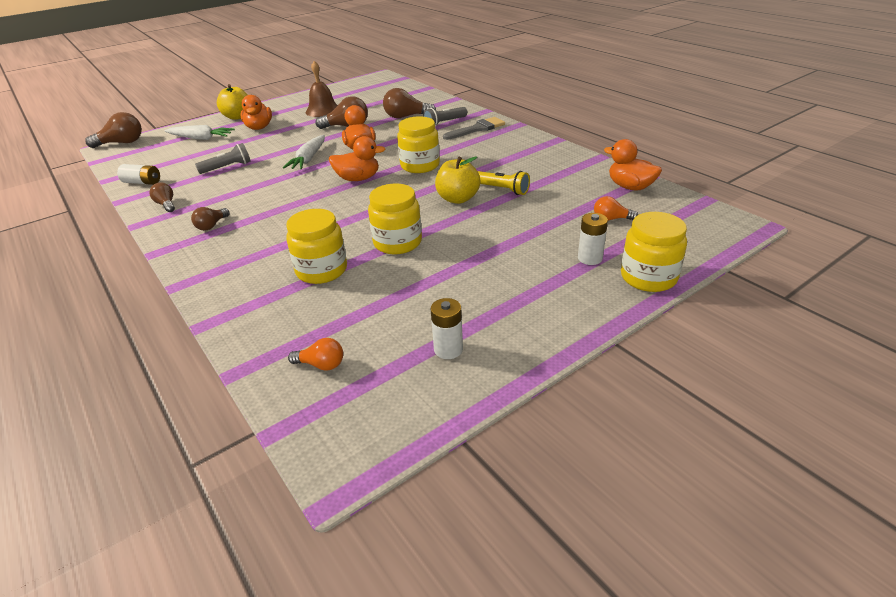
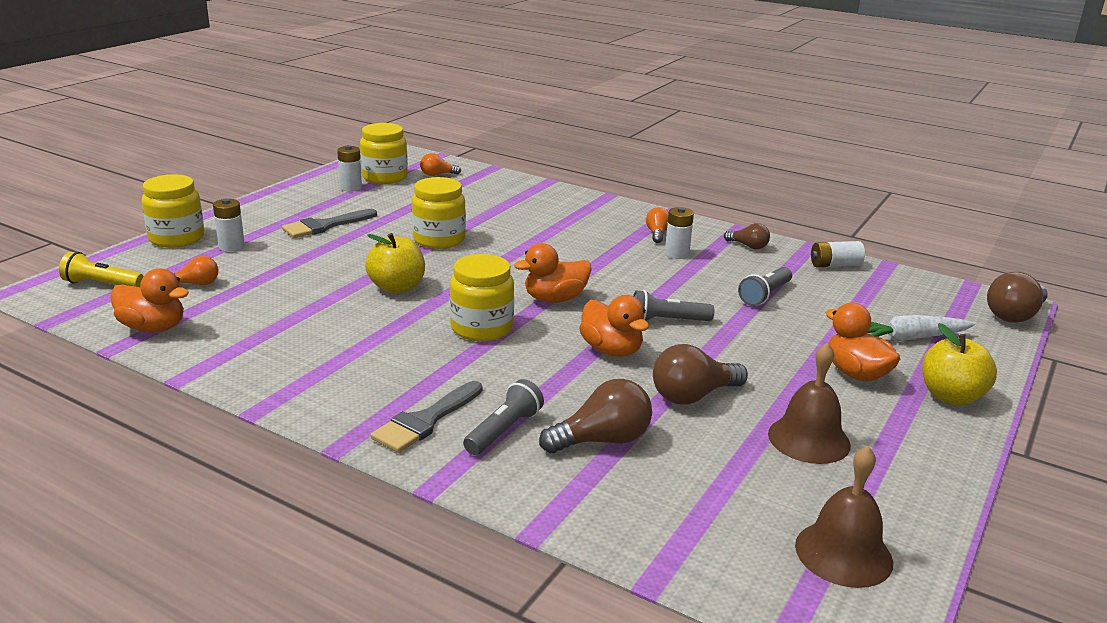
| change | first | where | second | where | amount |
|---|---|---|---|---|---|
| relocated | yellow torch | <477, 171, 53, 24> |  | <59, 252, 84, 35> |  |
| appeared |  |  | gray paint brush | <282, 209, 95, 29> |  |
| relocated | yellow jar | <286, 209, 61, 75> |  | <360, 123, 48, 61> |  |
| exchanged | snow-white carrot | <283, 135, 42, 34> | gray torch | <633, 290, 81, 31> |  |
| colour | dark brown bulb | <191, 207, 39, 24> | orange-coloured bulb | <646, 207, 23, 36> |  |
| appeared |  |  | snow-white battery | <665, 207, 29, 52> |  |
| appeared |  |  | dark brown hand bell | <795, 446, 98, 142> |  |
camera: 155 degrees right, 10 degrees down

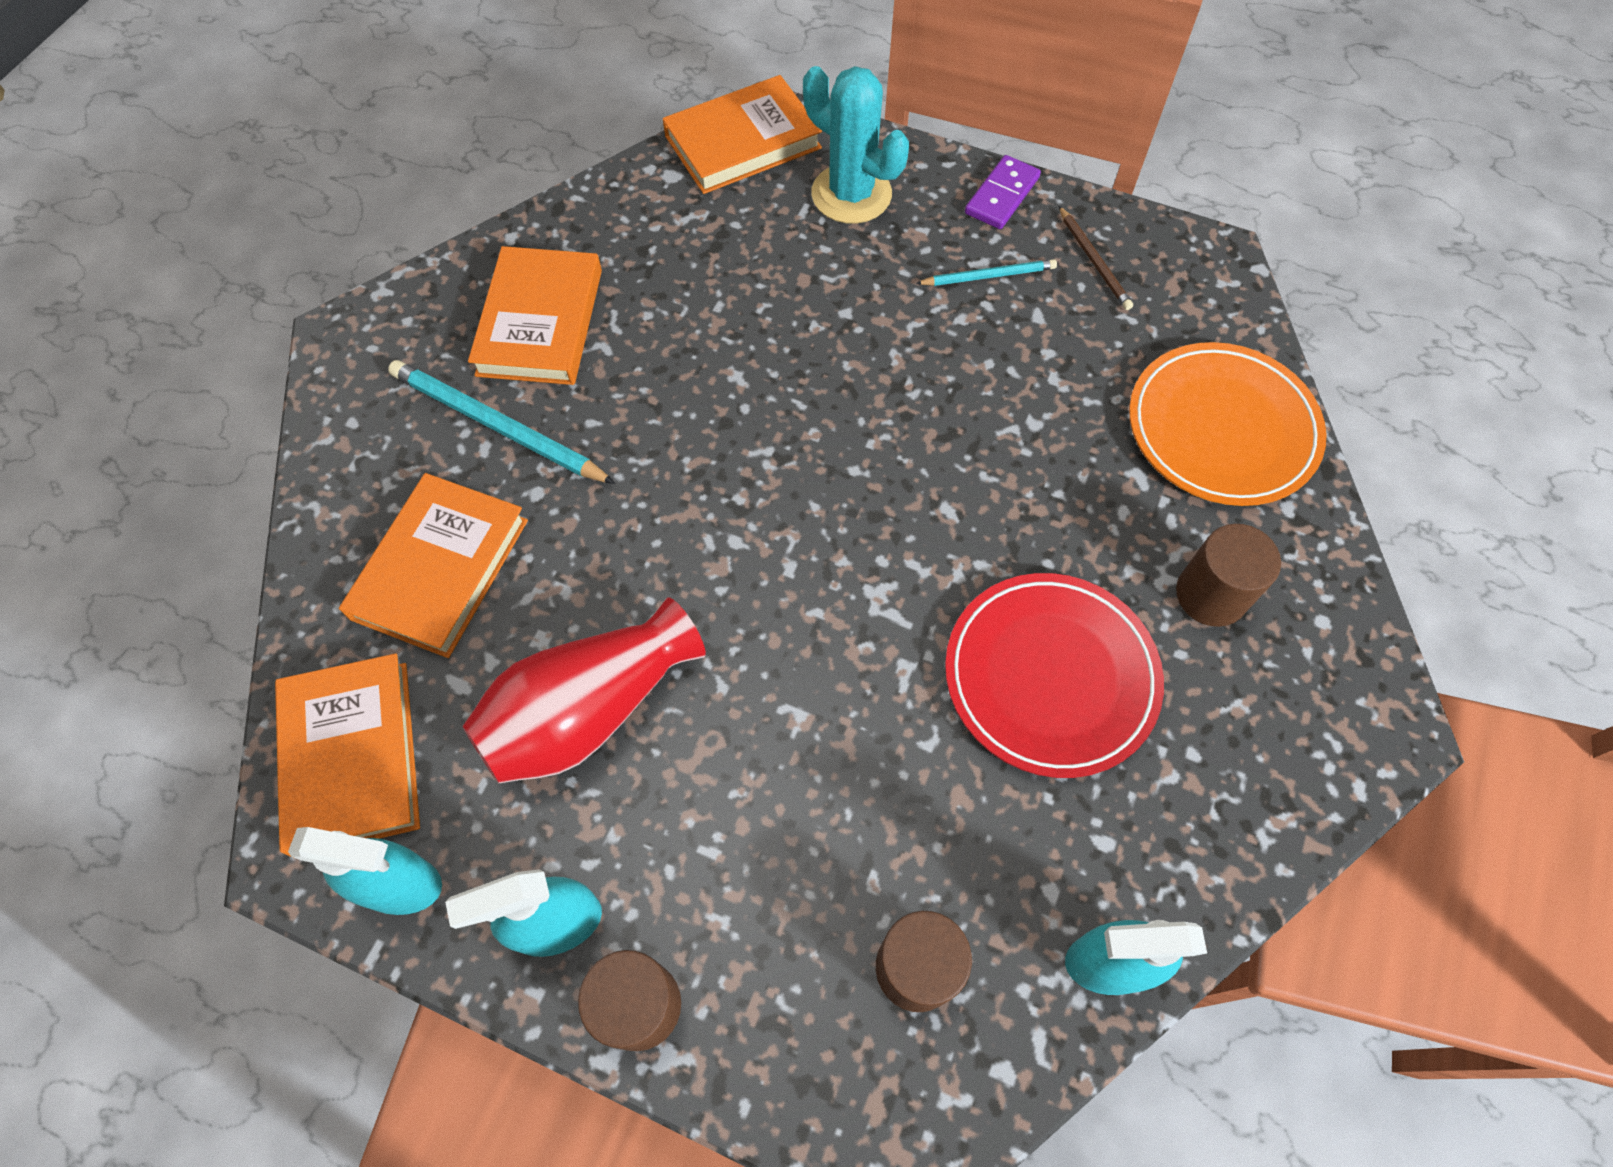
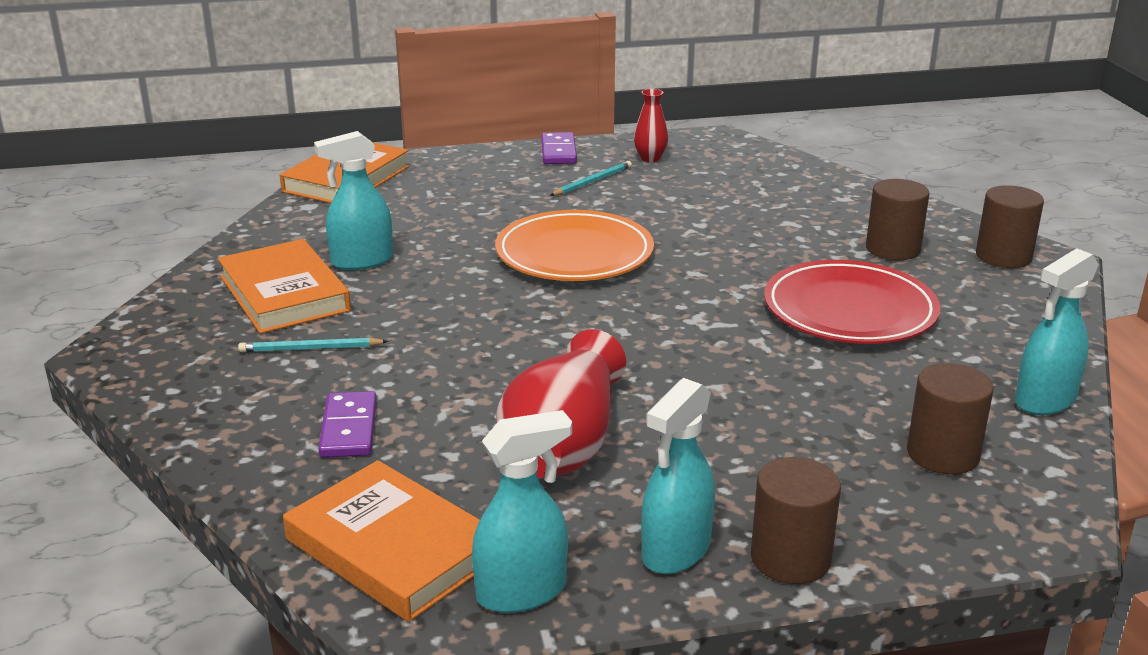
| change | first | where | second | where | amount |
|---|---|---|---|---|---|
| size | turquoise wooden pencil | <388, 360, 228, 124> |  | <238, 337, 150, 15> | x0.57 |
| appeared |  |  | turquoise spray cleaner | <314, 131, 79, 139> |  |
| exchanged | orange-coloured book | <339, 473, 189, 185> | purple domino tile | <318, 391, 59, 67> |  |
| relocated | orange-coloured plate | <1129, 342, 198, 164> |  | <495, 210, 159, 71> |  |
| exchanged | dark brown wooden pencil | <1059, 206, 74, 104> | scarlet flower vase | <634, 89, 34, 73> |  |
| appeared |  |  | dark brown solid cylinder | <976, 185, 68, 83> |  |
| missing | turquoise cactus | <803, 66, 106, 158> |  |  |  |
camera: 35 degrees left, 35 degrees down

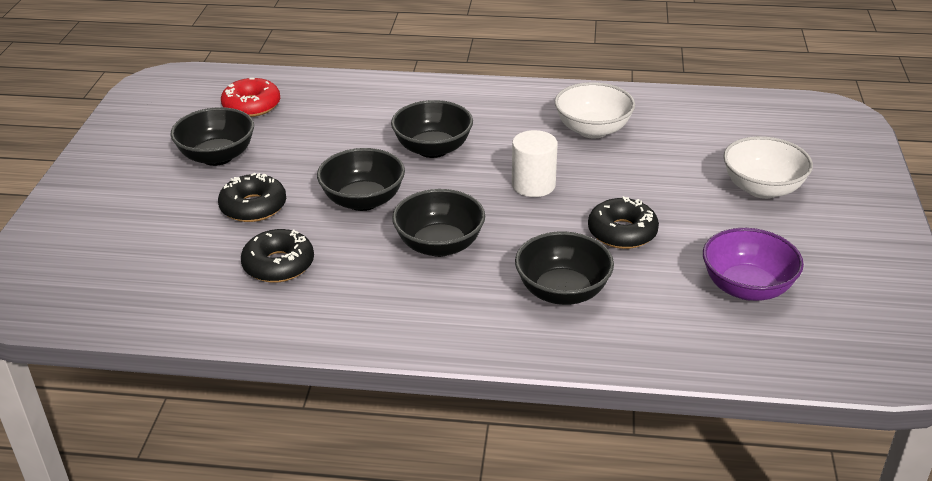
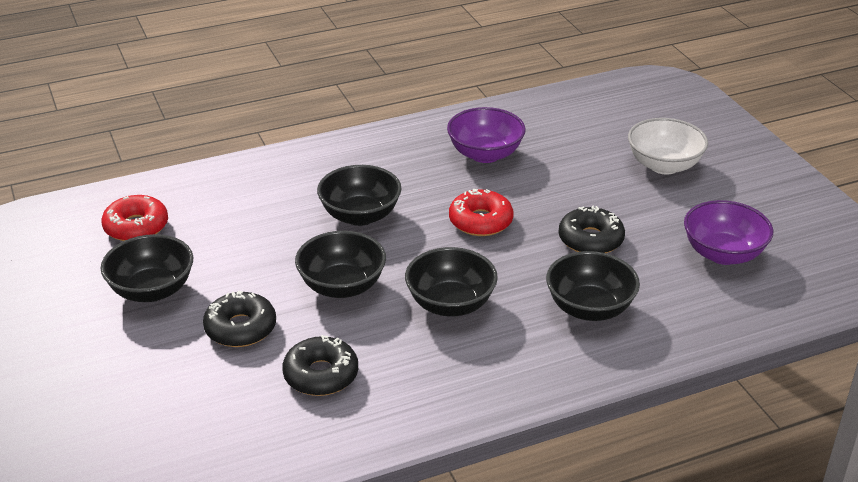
| change | first | where | second | where | amount |
|---|---|---|---|---|---|
| colour | snow-white deep dish | <555, 82, 80, 56> | purple deep dish | <447, 107, 79, 56> |  |
| exchanged | snow-white solid cylinder | <512, 130, 46, 67> | scarlet glazed donut | <449, 189, 65, 47> |  |
camera: 30 degrees left, 0 degrees up

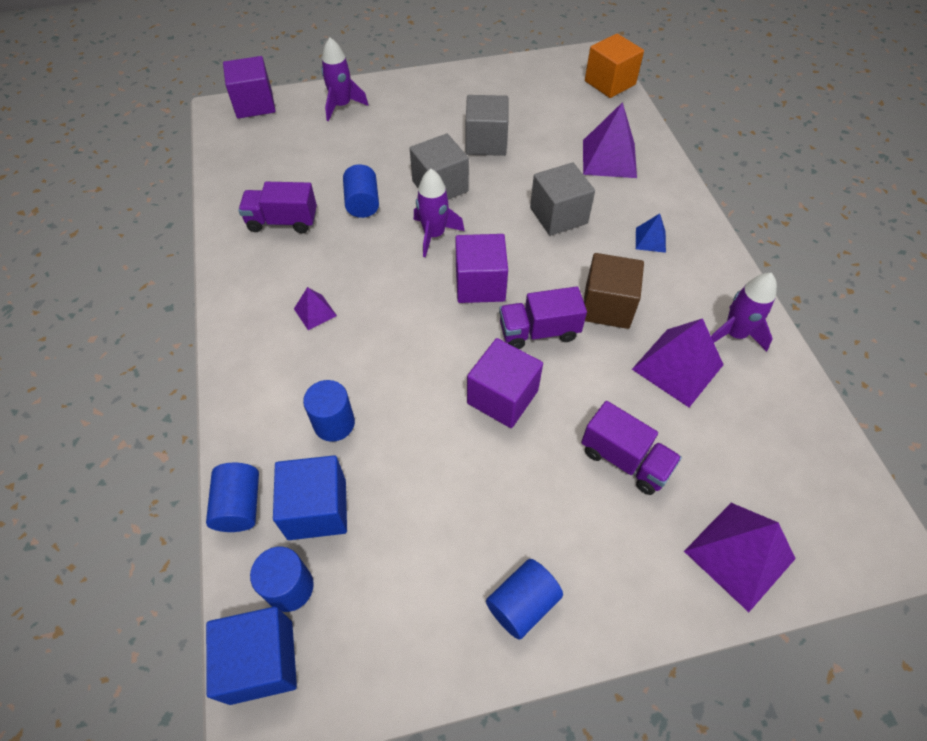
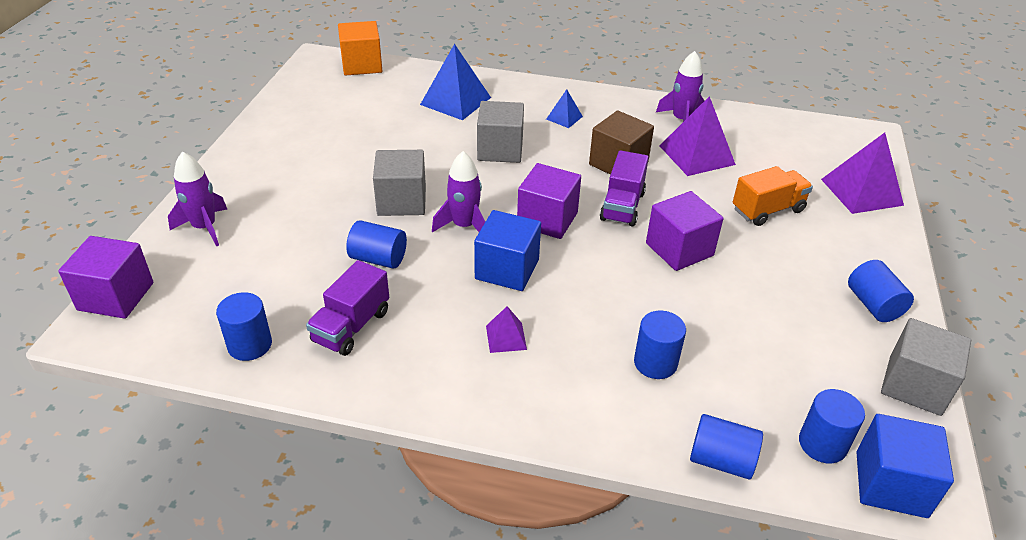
| change | first | where | second | where | amount |
|---|---|---|---|---|---|
| appeared |  |  | blue solid cylinder | <216, 292, 56, 69> |  |
| colour | purple solid pyramid | <583, 102, 54, 76> | blue solid pyramid | <420, 44, 71, 76> |  |
| relocated | blue cube | <273, 455, 74, 85> |  | <474, 210, 67, 81> |  |
| colour | purple truck | <581, 401, 101, 94> | orange-coloured truck | <733, 166, 80, 60> |  |
| relocated | gray cube | <465, 95, 43, 61> |  | <881, 318, 90, 98> |  |
camera: 65 degrees left, 15 degrees down

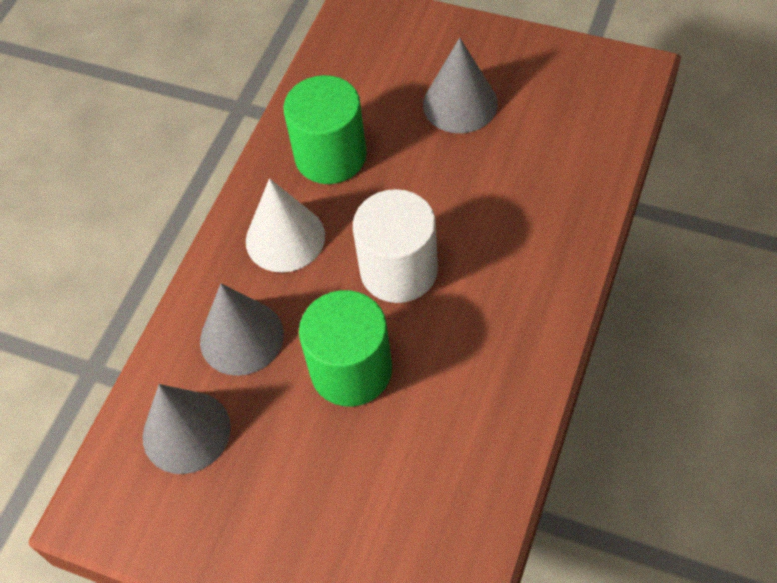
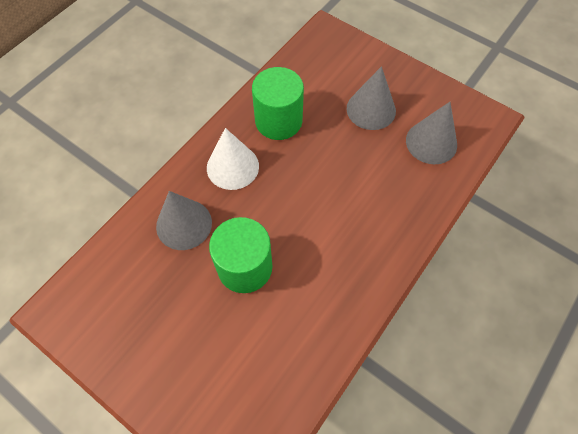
| change | first | where | second | where | amount |
|---|---|---|---|---|---|
| relocated | gray cone | <143, 384, 88, 90> |  | <406, 102, 51, 62> |  |
| missing | snow-white solid cylinder | <353, 189, 85, 114> |  |  |  |
camera: 10 degrees right, 5 degrees up

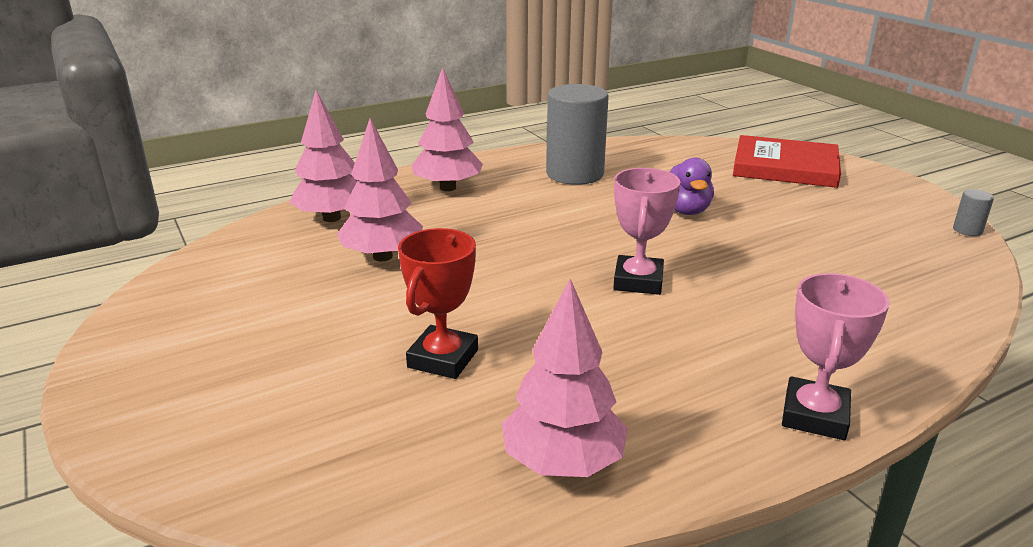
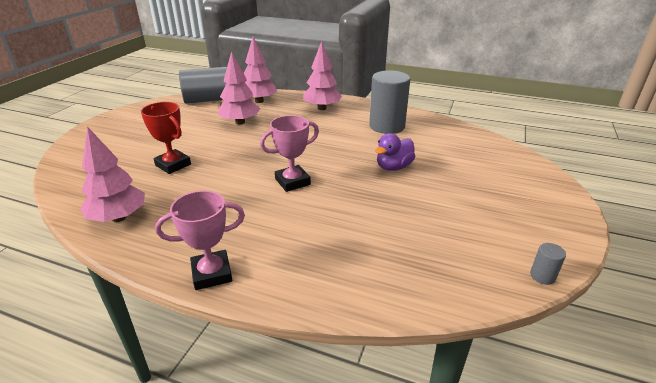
| change | first | where | second | where | amount |
|---|---|---|---|---|---|
| spun | scarlet trophy | <398, 228, 80, 151> |  | <141, 102, 50, 72> | 60 degrees clockwise |
| appeared |  |  | gray solid cylinder | <179, 67, 48, 37> |  |
| missing | scarlet book | <733, 135, 108, 53> |  |  |  |
camera: 50 degrees right, 5 degrees up

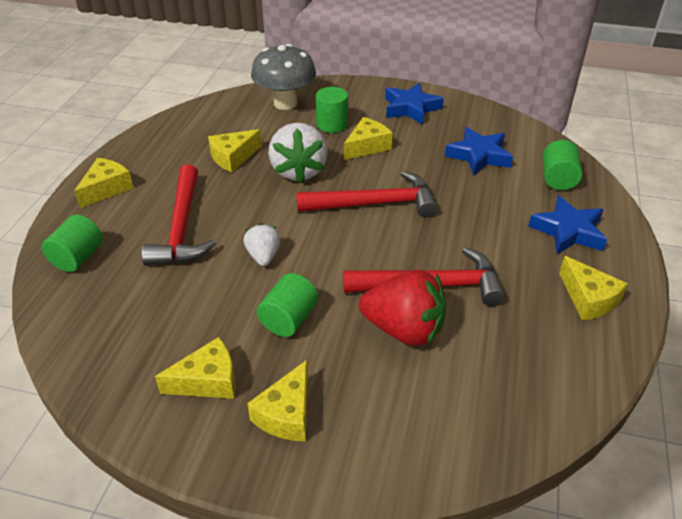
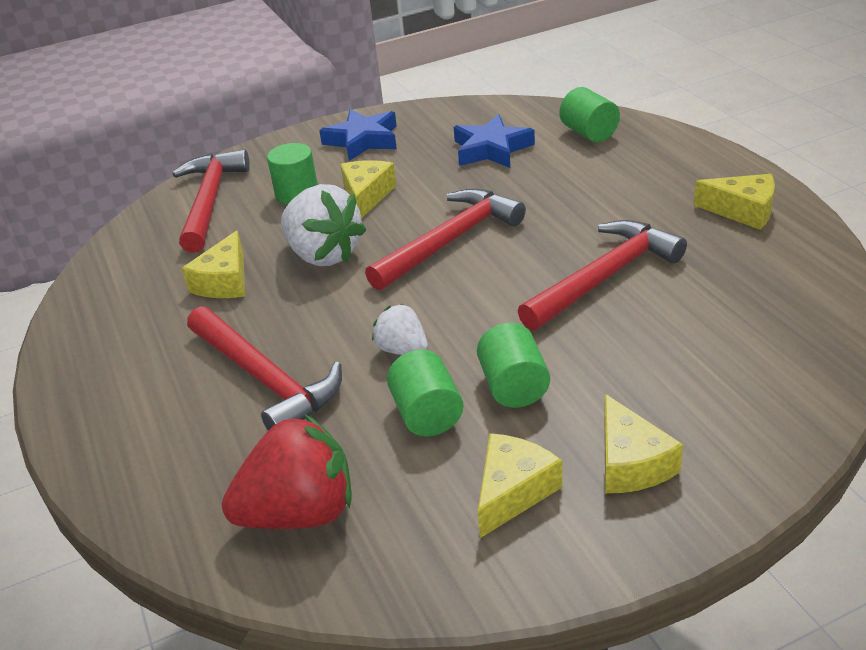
| change | first | where | second | where | amount |
|---|---|---|---|---|---|
| exchanged | gray toadstool | <251, 44, 65, 66> | scarlet claw hammer | <172, 149, 78, 104> |  |
| relocated | scarlet toy strawberry | <359, 270, 87, 76> |  | <222, 414, 130, 115> |  |
| relocated | leaf-green solid cylinder | <42, 215, 61, 57> |  | <387, 349, 76, 88> |  |
| missing | yellow cheese wedge | <74, 158, 59, 50> |  |  |  |
| missing | blue star shape | <528, 196, 79, 59> |  |  |  |
camera: 35 degrees left, 5 degrees down

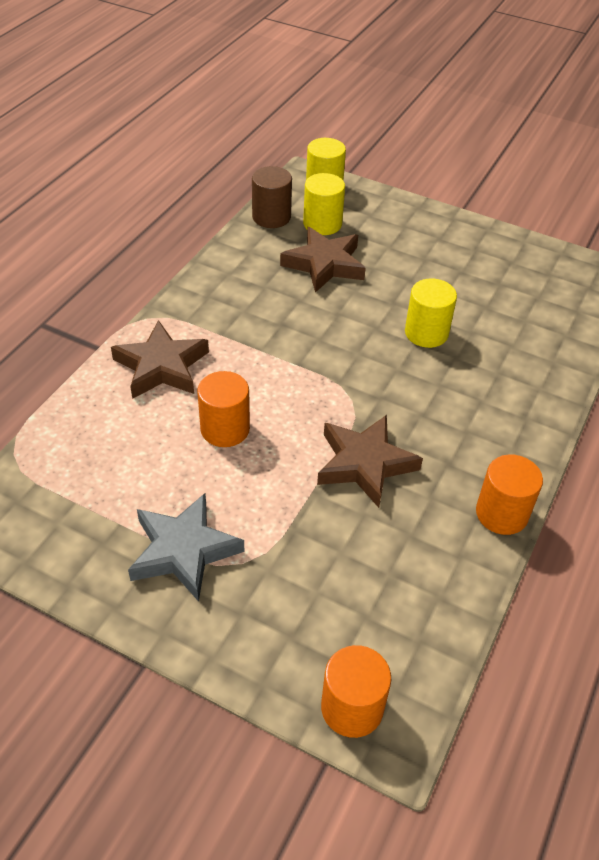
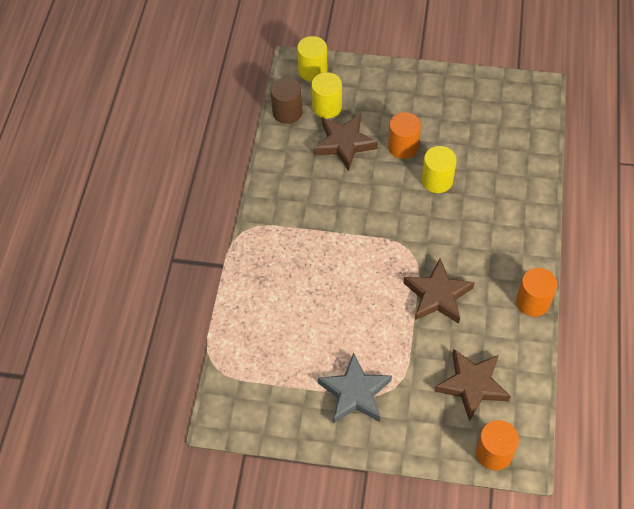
| change | first | where | second | where | amount |
|---|---|---|---|---|---|
| relocated | orange-coloured solid cylinder | <197, 371, 53, 76> |  | <388, 112, 33, 47> |  |
| relocated | dark brown star shape | <111, 320, 98, 79> |  | <434, 349, 77, 73> |  |
camera: 15 degrees left, 10 degrees up

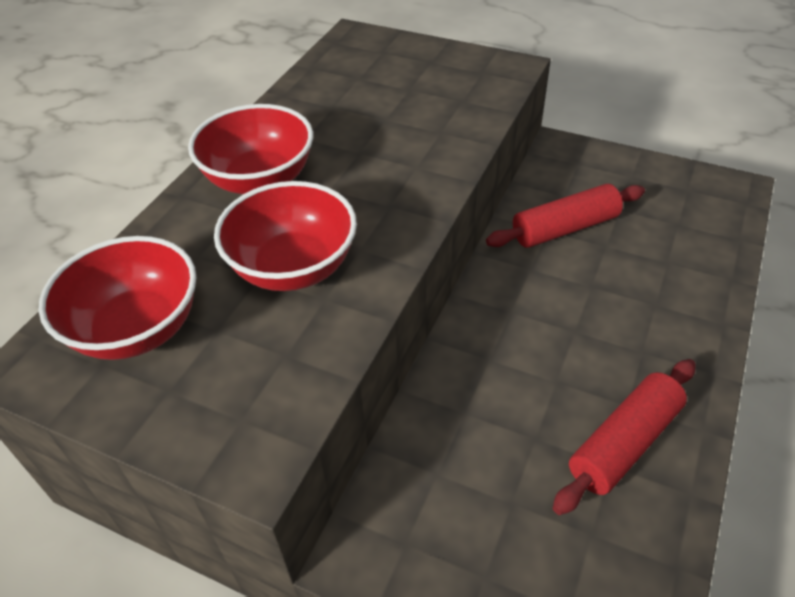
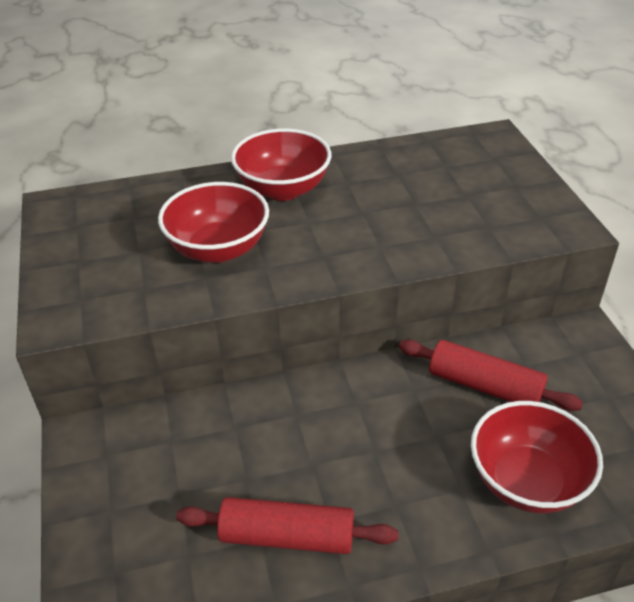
| change | first | where | second | where | amount |
|---|---|---|---|---|---|
| relocated | scarlet deep dish | <38, 236, 158, 124> |  | <471, 401, 132, 112> |  |
camera: 50 degrees right, 5 degrees down

